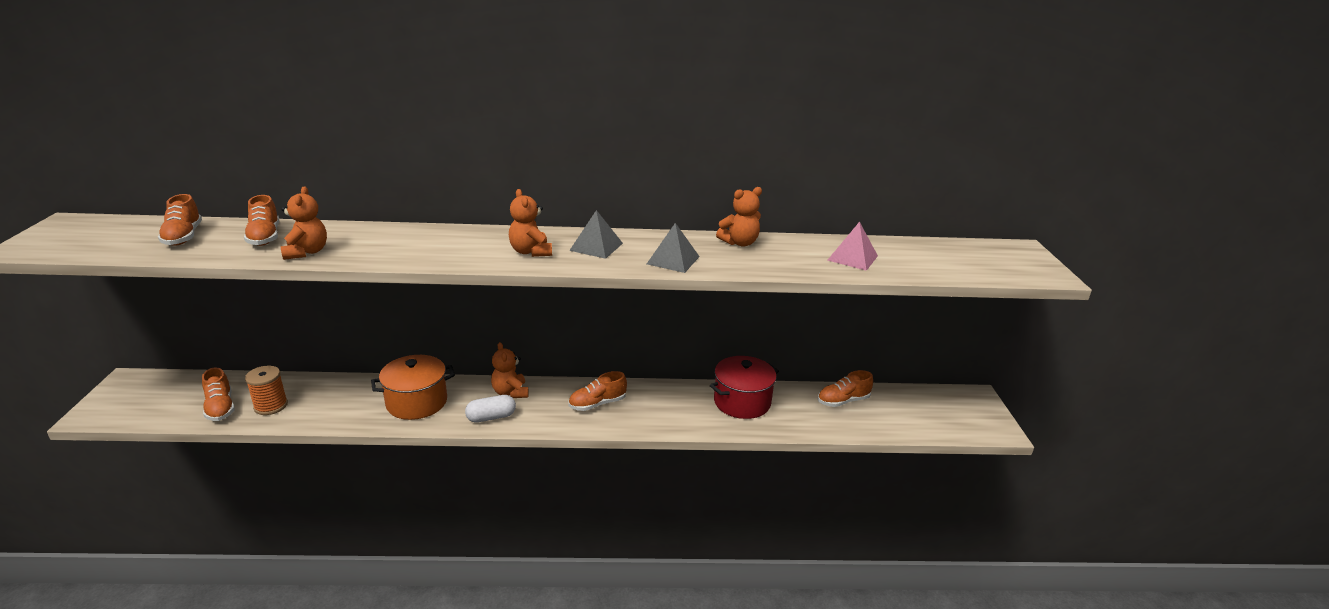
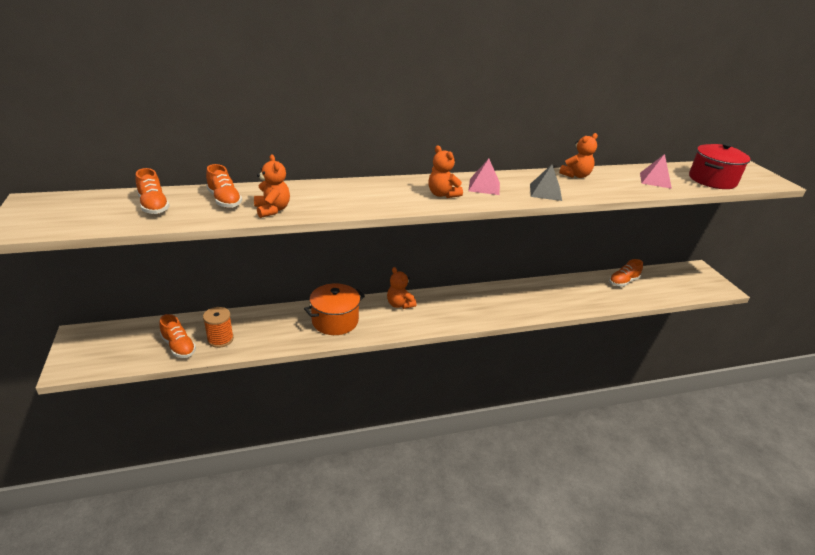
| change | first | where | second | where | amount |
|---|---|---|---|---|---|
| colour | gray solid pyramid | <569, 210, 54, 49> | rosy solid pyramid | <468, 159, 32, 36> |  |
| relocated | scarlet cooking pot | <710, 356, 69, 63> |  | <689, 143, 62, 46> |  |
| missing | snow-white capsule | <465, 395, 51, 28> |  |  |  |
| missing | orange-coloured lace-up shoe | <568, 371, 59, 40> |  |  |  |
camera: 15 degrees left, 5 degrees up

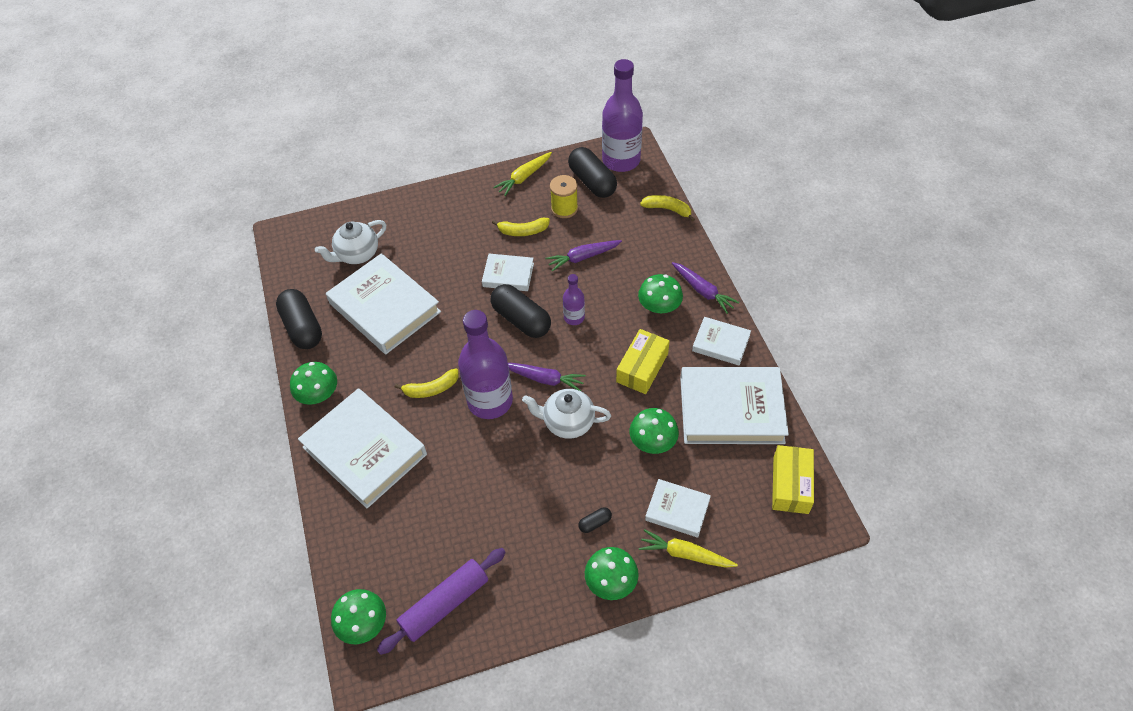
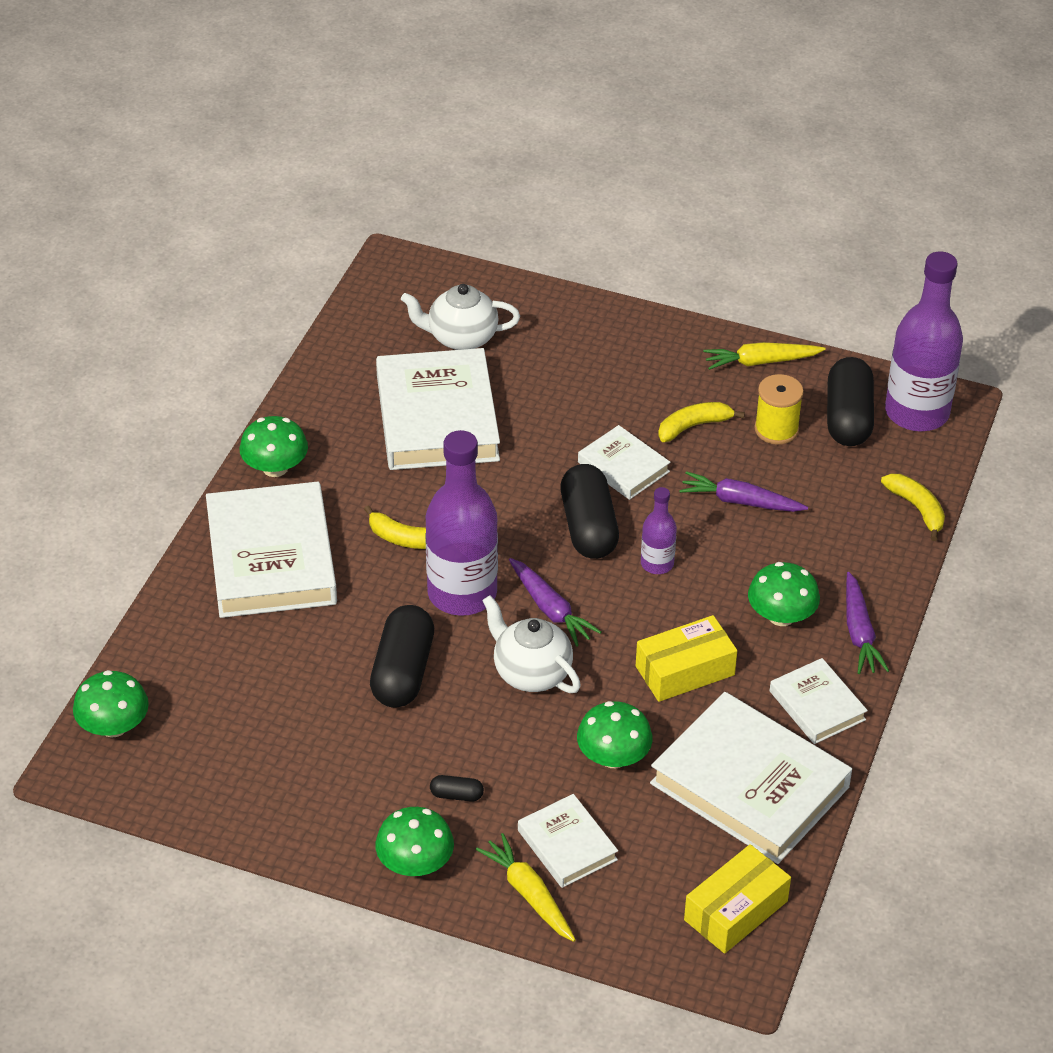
| change | first | where | second | where | amount |
|---|---|---|---|---|---|
| relocated | jet-black capsule | <276, 289, 46, 60> |  | <370, 605, 64, 103> |  |
| spun | yellow toy banana | <492, 218, 58, 18> |  | <658, 402, 87, 40> | 120 degrees clockwise |
| missing | purple rolling pin | <377, 548, 129, 107> |  |  |  |
camera: 35 degrees right, 10 degrees down

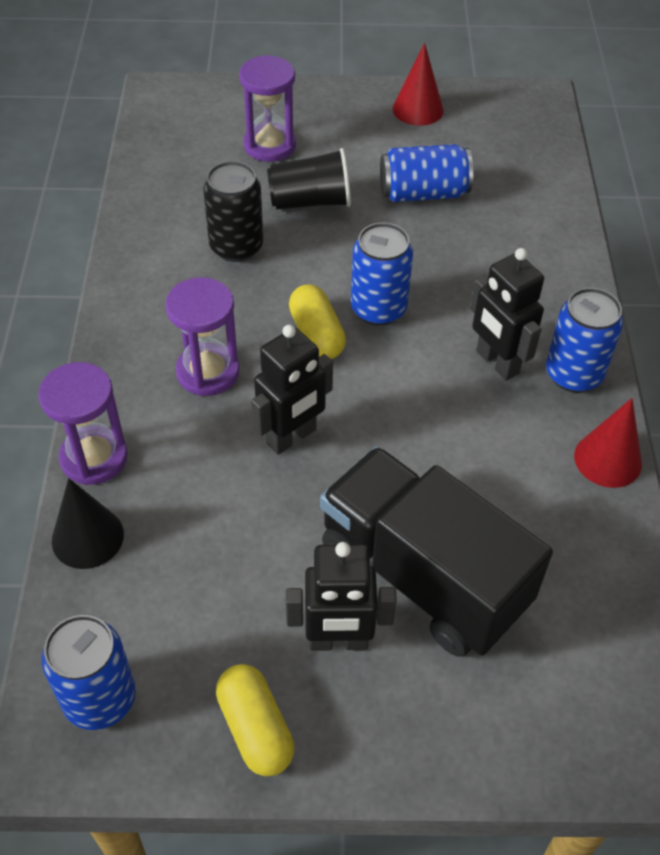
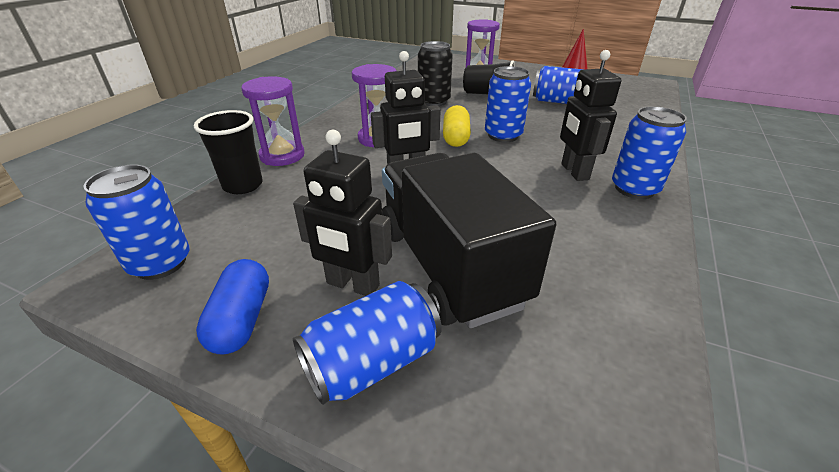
| change | first | where | second | where | amount |
|---|---|---|---|---|---|
| exchanged | jet-black cone | <52, 478, 72, 91> | jet-black beaker | <194, 110, 69, 84> |  |
| colour | yellow capsule | <216, 664, 79, 112> | blue capsule | <196, 259, 73, 96> |  |
| appeared |  |  | blue tin | <293, 281, 149, 124> |  |
| missing | scarlet cone | <574, 398, 68, 90> |  |  |  |
camera: 25 degrees right, 15 degrees down

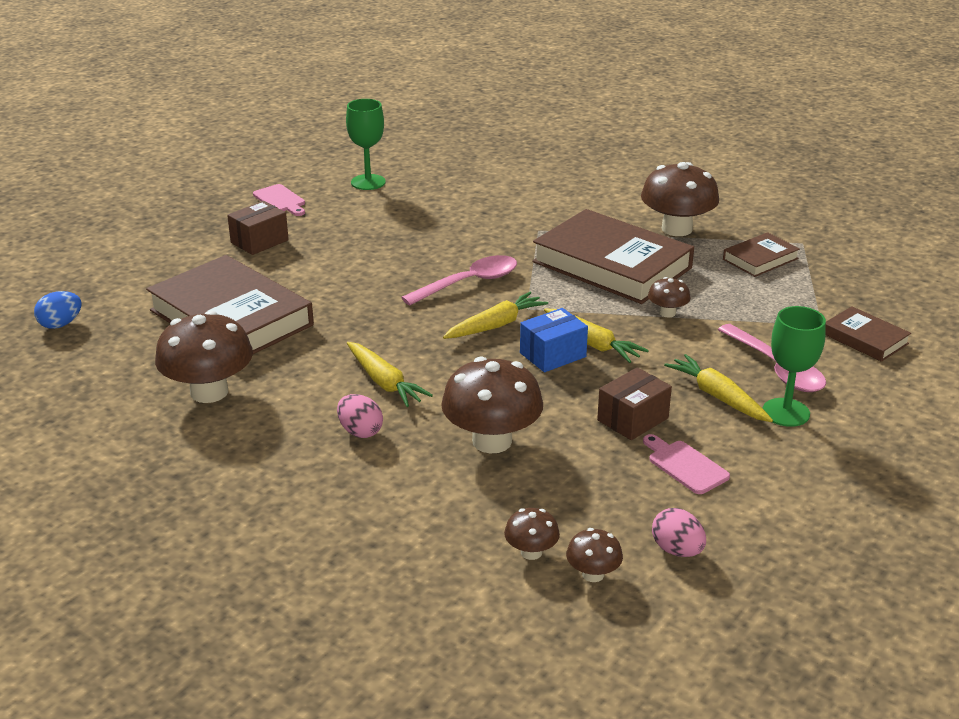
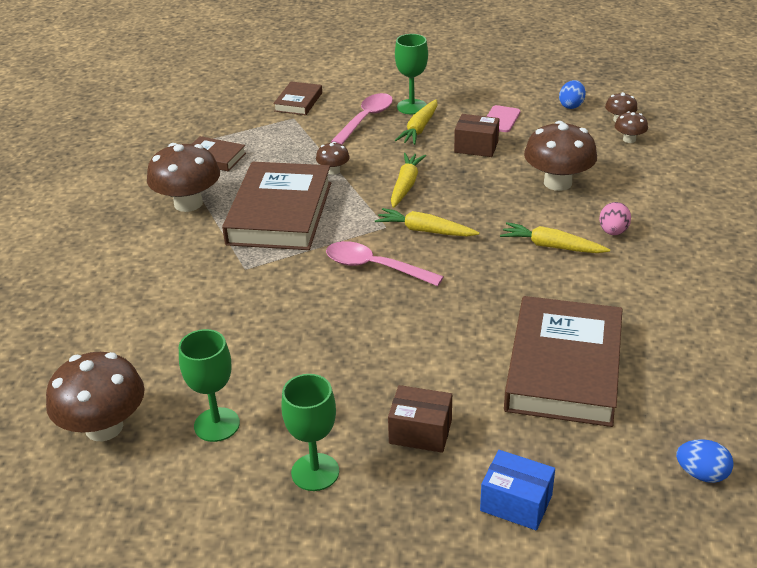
| change | first | where | second | where | amount |
|---|---|---|---|---|---|
| relocated | dark brown toadstool | <155, 311, 98, 92> |  | <46, 352, 99, 89> |  |
| exchanged | rosy bread board | <253, 184, 52, 32> | leaf-green chalice | <282, 374, 57, 117> |  |
| relocated | blue parcel | <520, 308, 68, 64> |  | <480, 450, 75, 80> |  |
| spun | yellow carrot | <347, 342, 86, 65> |  | <500, 222, 110, 31> | 90 degrees counterclockwise |
| colour | rosy egg | <652, 508, 54, 49> | blue egg | <559, 80, 27, 29> |  |
camera: 120 degrees left, 5 degrees up

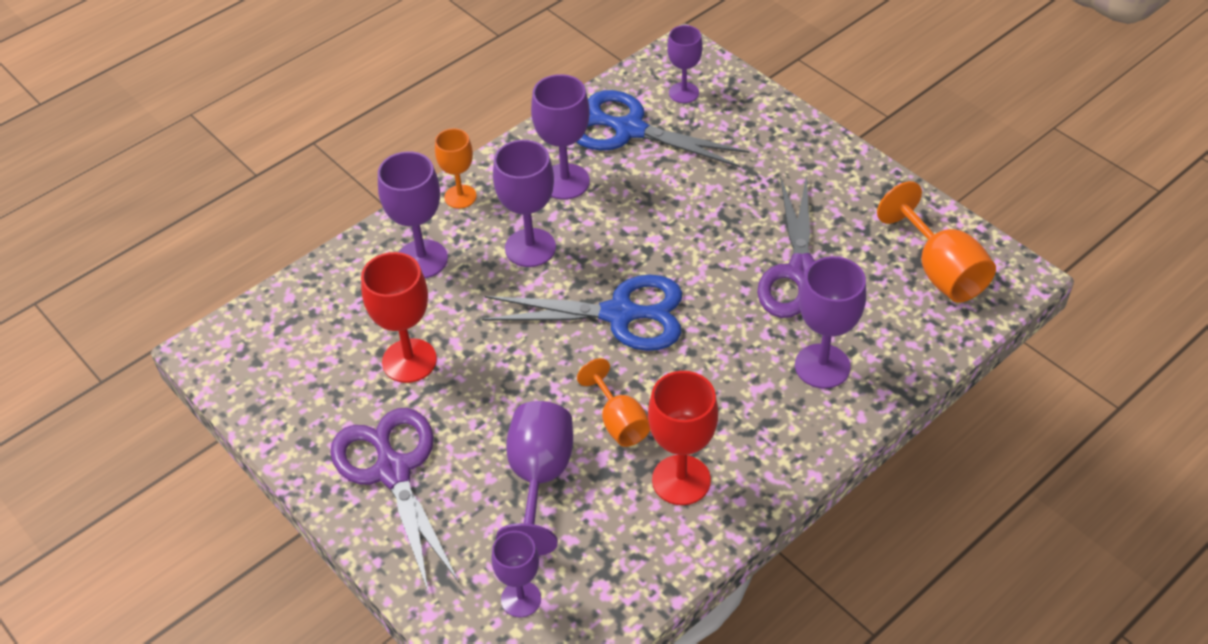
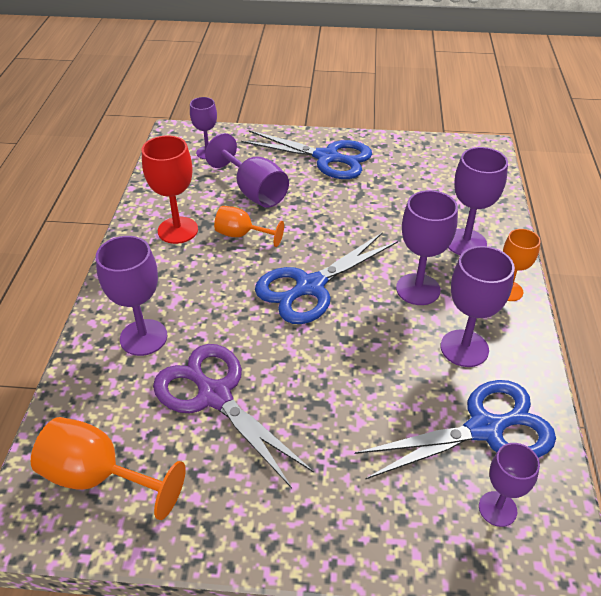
| change | first | where | second | where | amount |
|---|---|---|---|---|---|
| colour | purple pair of scissors | <330, 408, 130, 185> | blue pair of scissors | <241, 130, 131, 49> |  |
| missing | scarlet chalice | <361, 252, 76, 131> |  |  |  |
camera: 135 degrees right, 5 degrees down

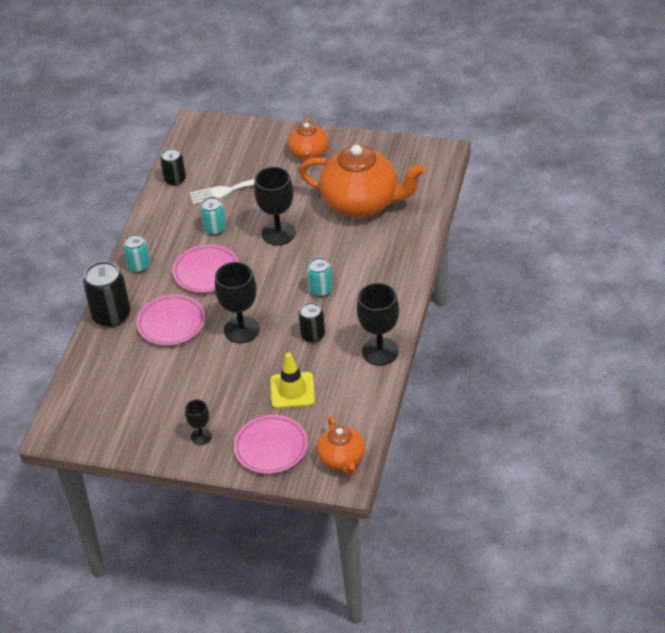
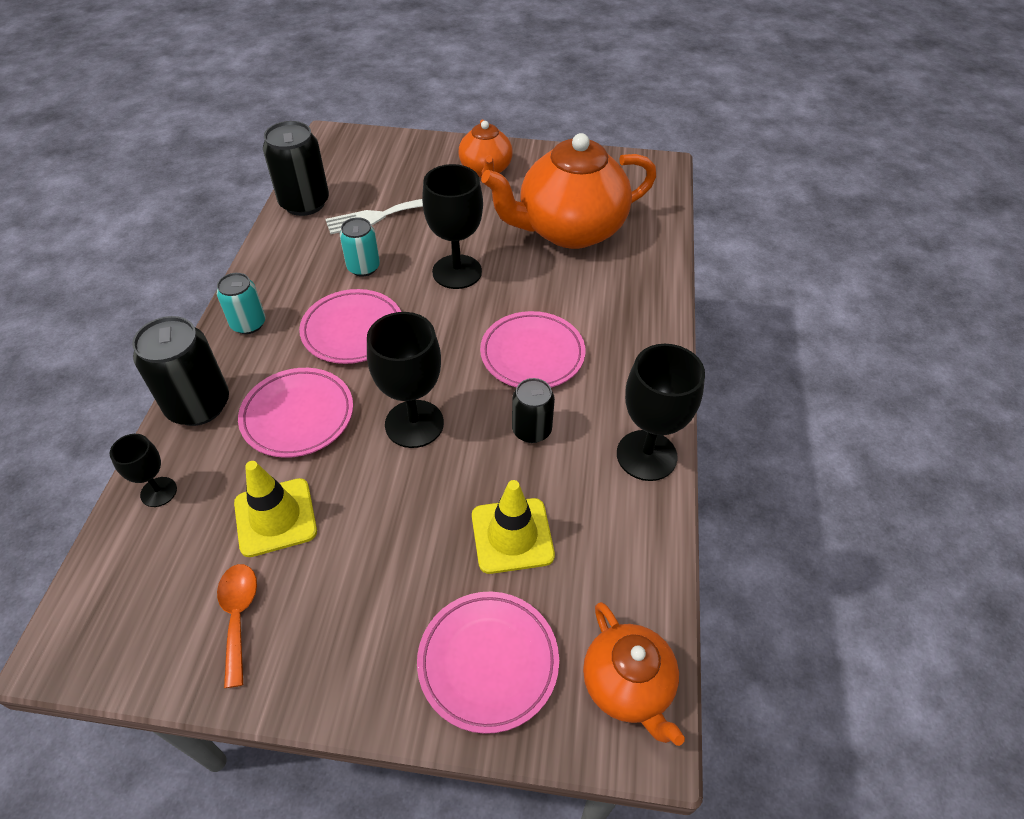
| change | first | where | second | where | amount |
|---|---|---|---|---|---|
| relocated | jet-black chalice | <185, 399, 27, 46> |  | <110, 434, 67, 73> |  |
| appeared |  |  | orange-coloured spoon | <217, 564, 40, 124> |  |
| appeared |  |  | yellow road cone | <234, 461, 83, 96> |  |
| size | jet-black tin | <160, 148, 26, 38> |  | <263, 121, 66, 95> | x1.65 |
| exchanged | turquoise tin | <307, 257, 26, 40> | rosy plate | <480, 311, 105, 77> |  |
| spun | orange-coloured tea pot | <299, 145, 126, 73> |  | <481, 133, 176, 116> | 150 degrees clockwise |
camera: 10 degrees left, 5 degrees up

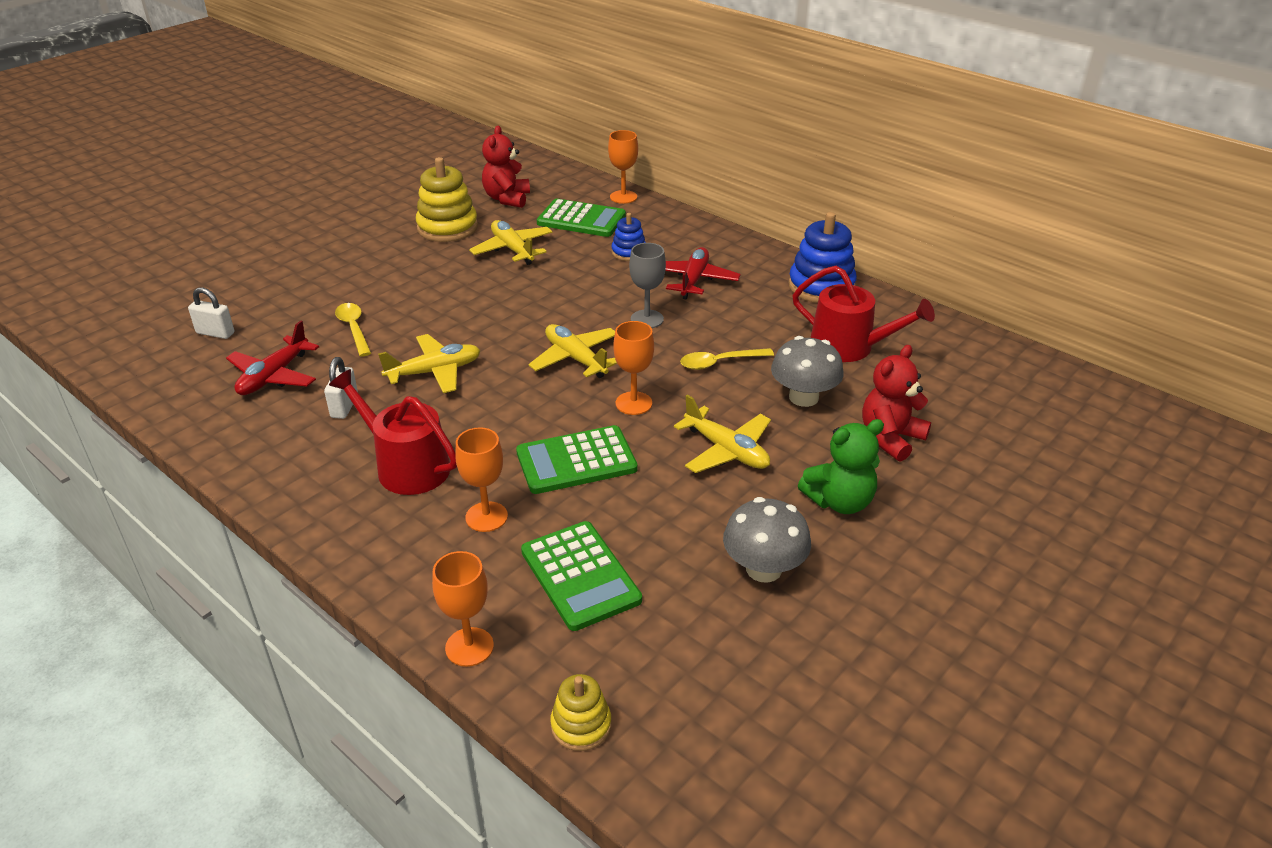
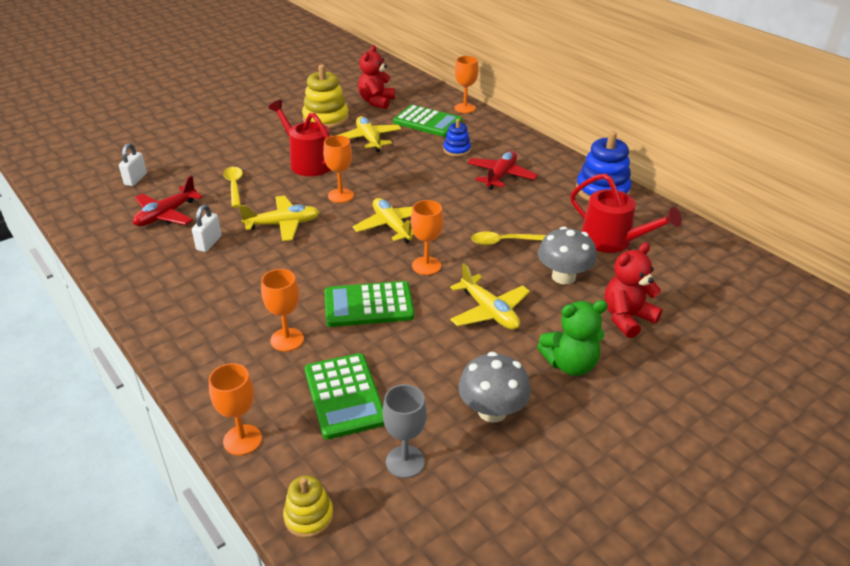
| change | first | where | second | where | amount |
|---|---|---|---|---|---|
| spun | snow-white small lock | <188, 287, 47, 52> |  | <119, 143, 28, 43> | 75 degrees clockwise |
| relocated | scarlet sprinkling can | <329, 369, 128, 126> |  | <268, 100, 62, 76> |  |
| appeared |  |  | orange-coloured chalice | <323, 135, 31, 68> |  |
| relocated | gray chalice | <629, 243, 37, 85> |  | <382, 384, 45, 94> |  |
camera: 10 degrees right, 0 degrees up

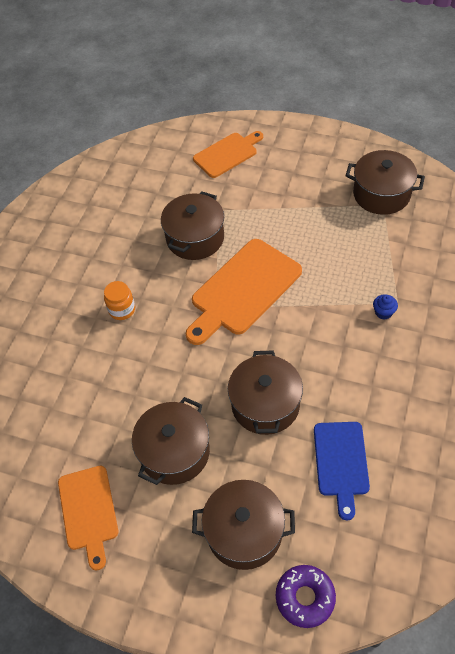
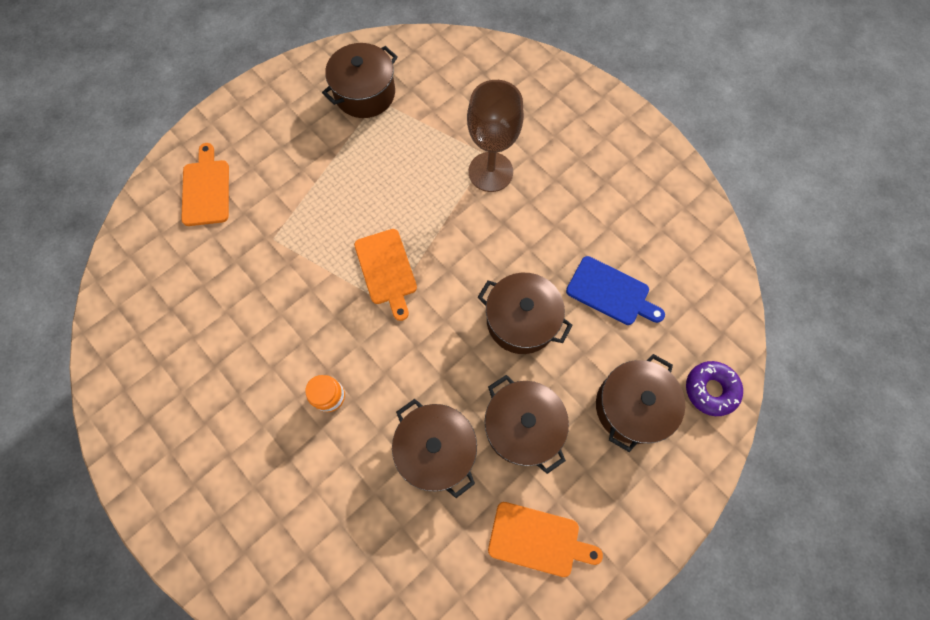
| change | first | where | second | where | amount |
|---|---|---|---|---|---|
| size | orange-coloured bread board | <186, 239, 116, 106> |  | <354, 229, 63, 92> | x0.63 |
| relocated | dark brown cooking pot | <161, 191, 63, 69> |  | <392, 399, 85, 99> |  |
| exchanged | blue muffin | <373, 294, 25, 26> | dark brown chalice | <467, 80, 57, 112> |  |
camera: 65 degrees left, 15 degrees up

